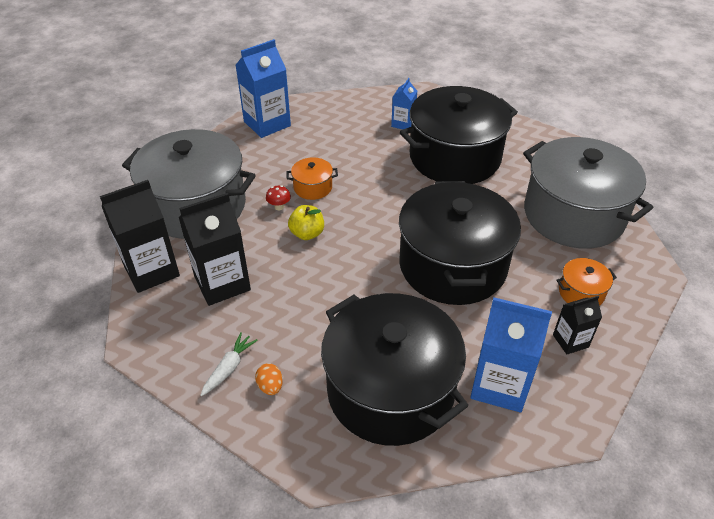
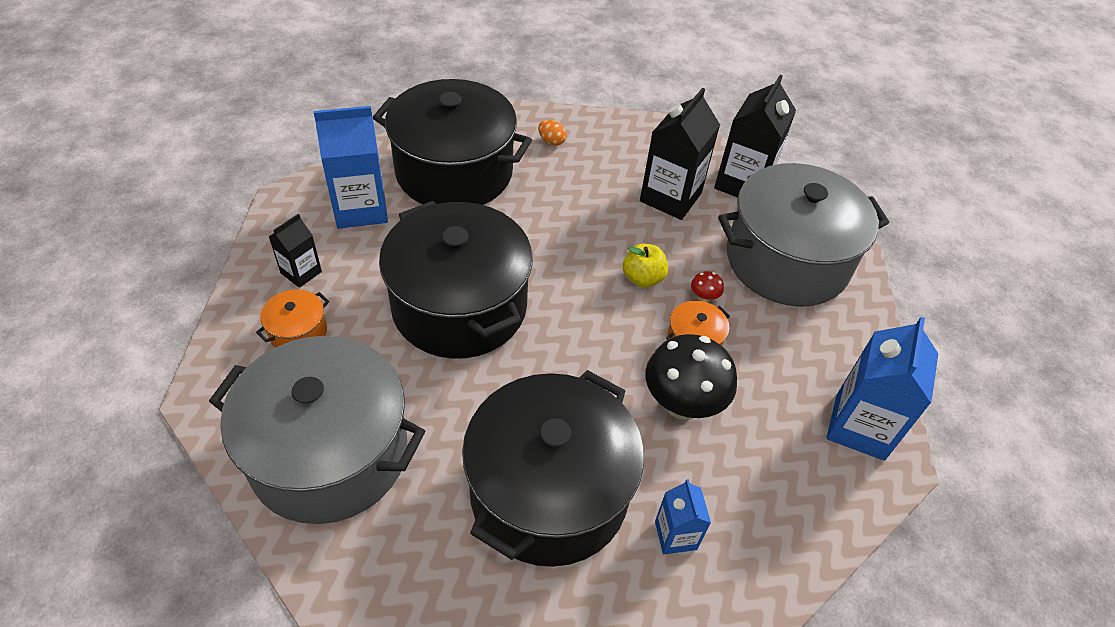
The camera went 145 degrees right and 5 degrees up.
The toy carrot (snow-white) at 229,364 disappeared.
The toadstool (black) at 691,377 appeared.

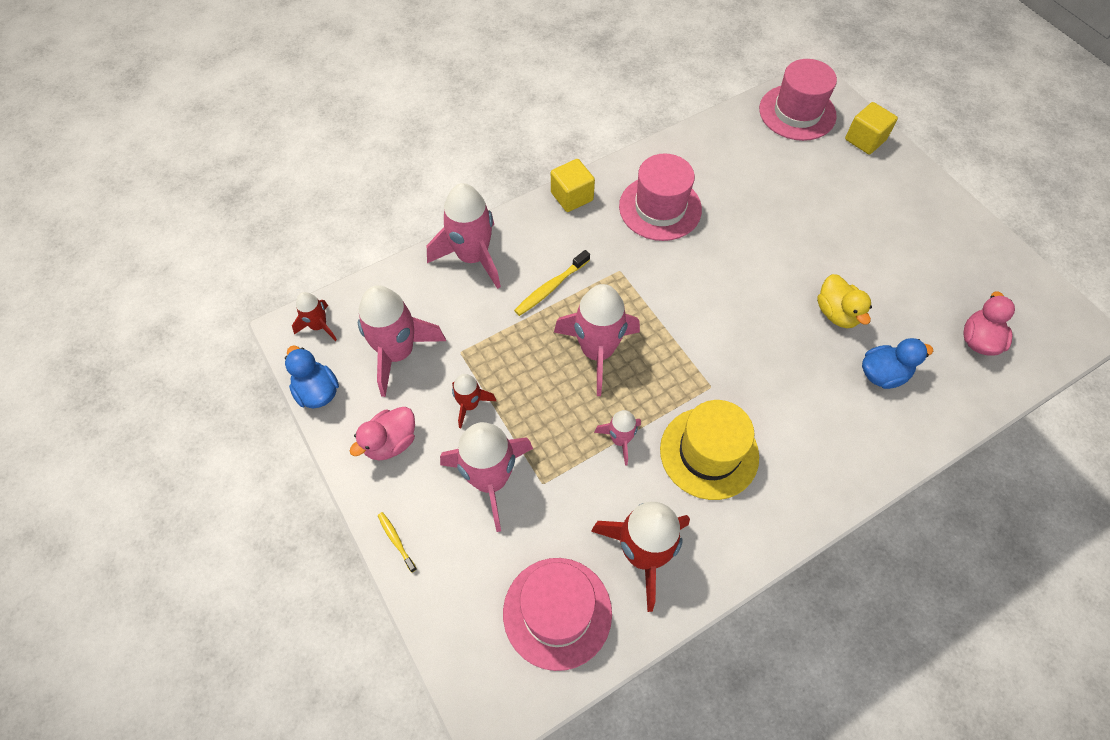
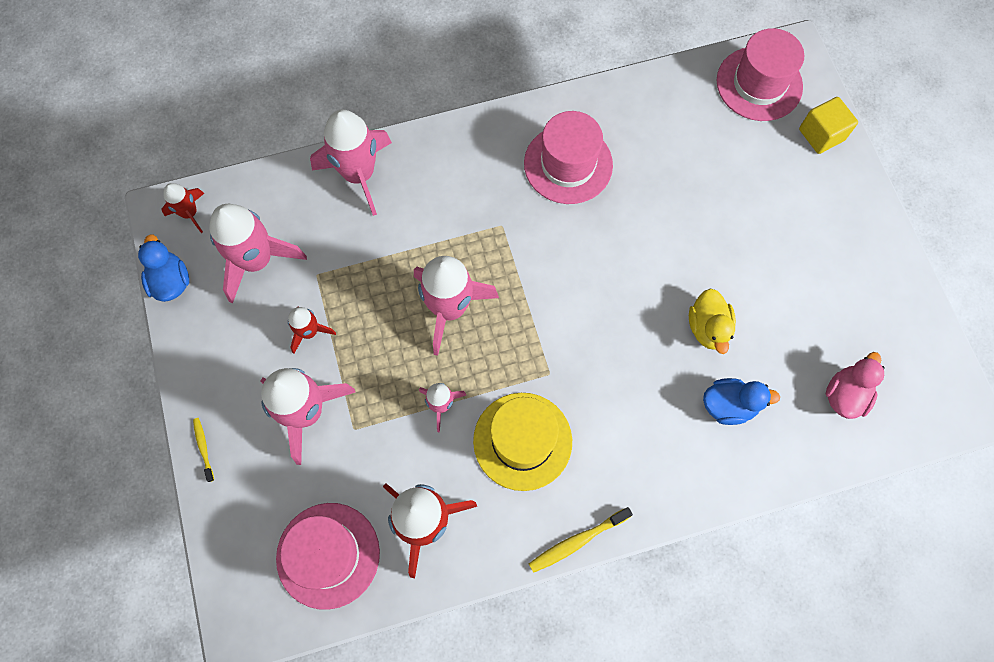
The camera went 15 degrees right and 10 degrees up.
The cube (yellow) at 573,185 disappeared.
The dental brush (yellow) moved from 552,283 to 581,540.
The duck (rose-pink) at 382,434 disappeared.

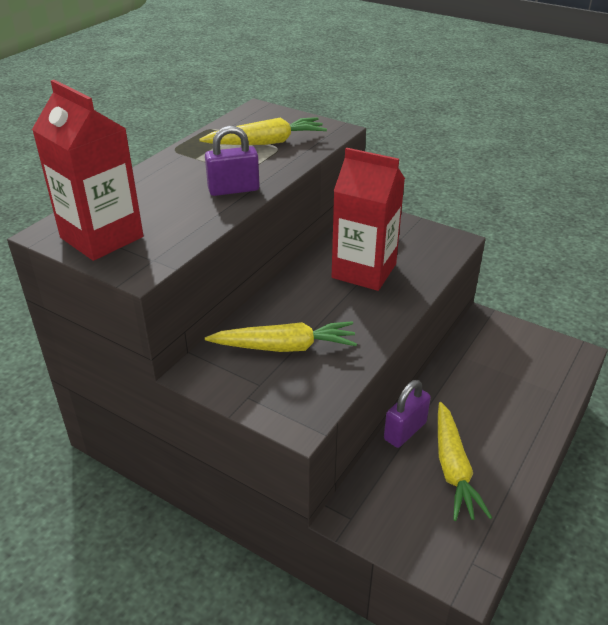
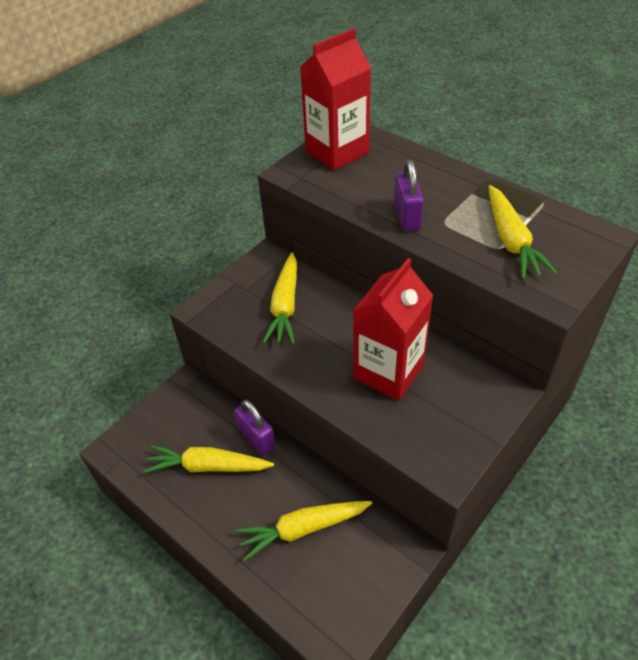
The camera went 100 degrees right and 10 degrees up.
The toy carrot (yellow) at 304,531 appeared.

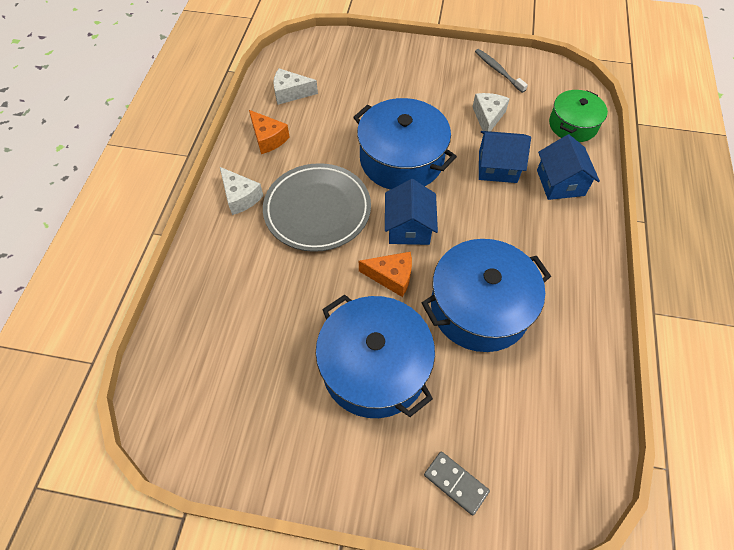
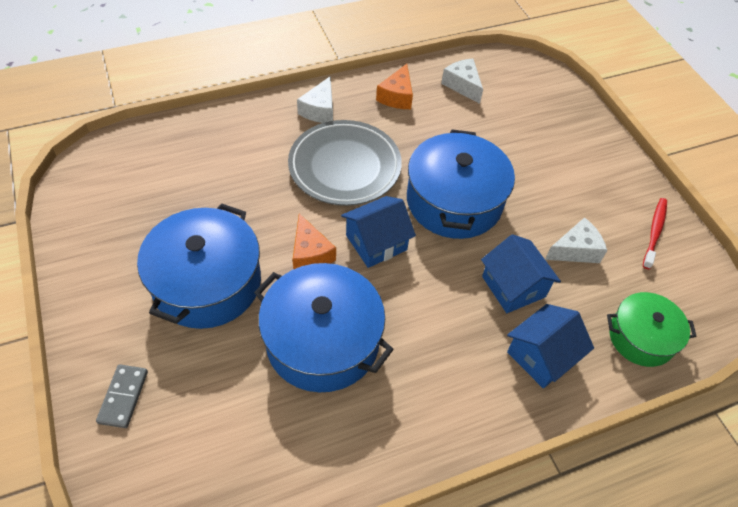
The camera went 55 degrees right and 5 degrees down.
The dental brush (ash-grey) at 501,71 became the dental brush (crimson) at 655,233.

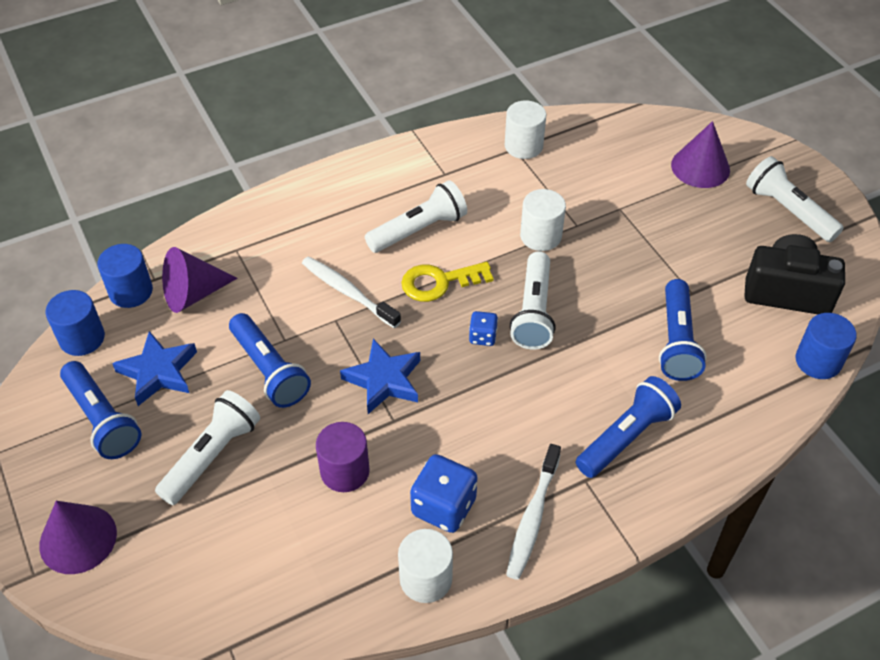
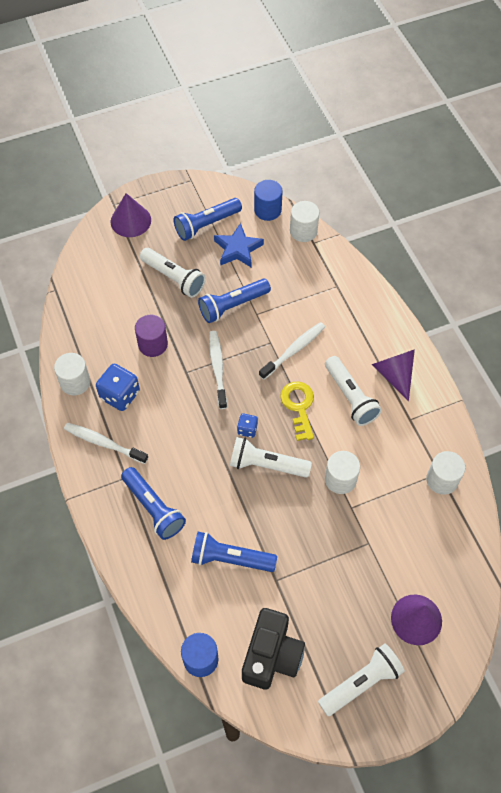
The camera went 95 degrees right and 10 degrees up.
The cylinder (blue) at 125,276 became the cylinder (snow-white) at 304,221.
The cone (royal purple) moved from 199,280 to 393,375.
The star shape (blue) at 380,376 was replaced by the dental brush (snow-white) at 218,370.

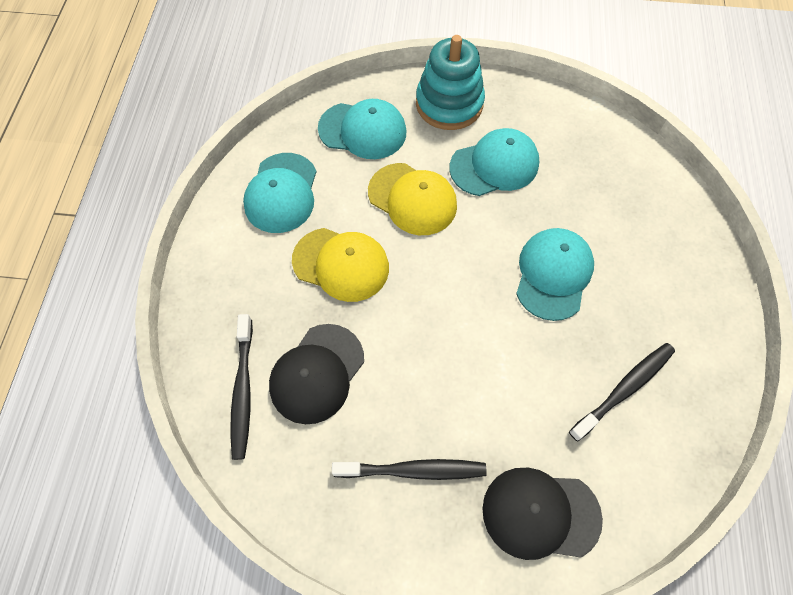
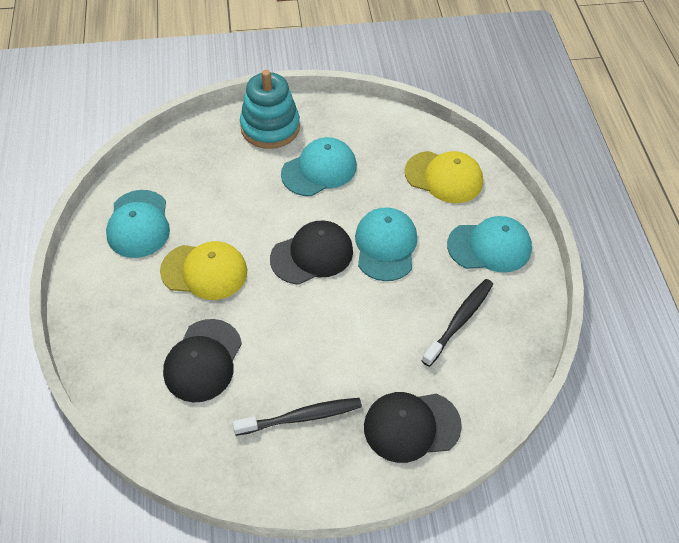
The camera went 15 degrees left and 10 degrees down.
The peaked cap (aqua) moved from 362,129 to 489,244.
The peaked cap (yellow) moved from 412,199 to 444,177.
The dental brush (black) at 241,387 disappeared.
The peaked cap (black) at 311,252 appeared.

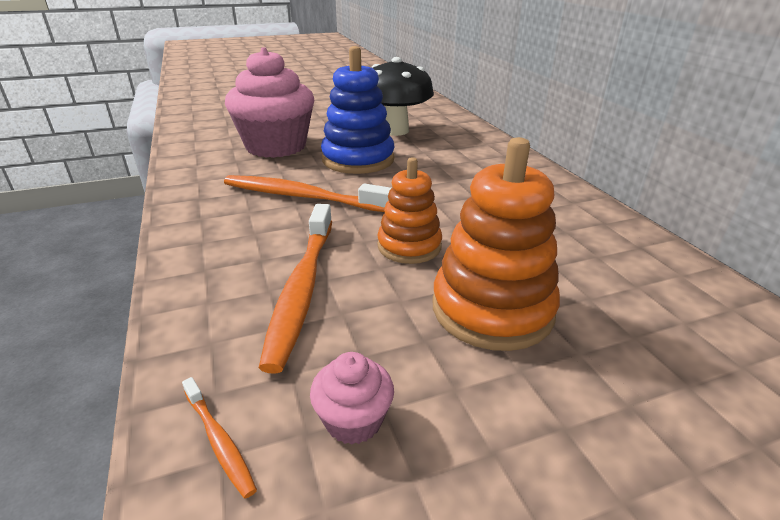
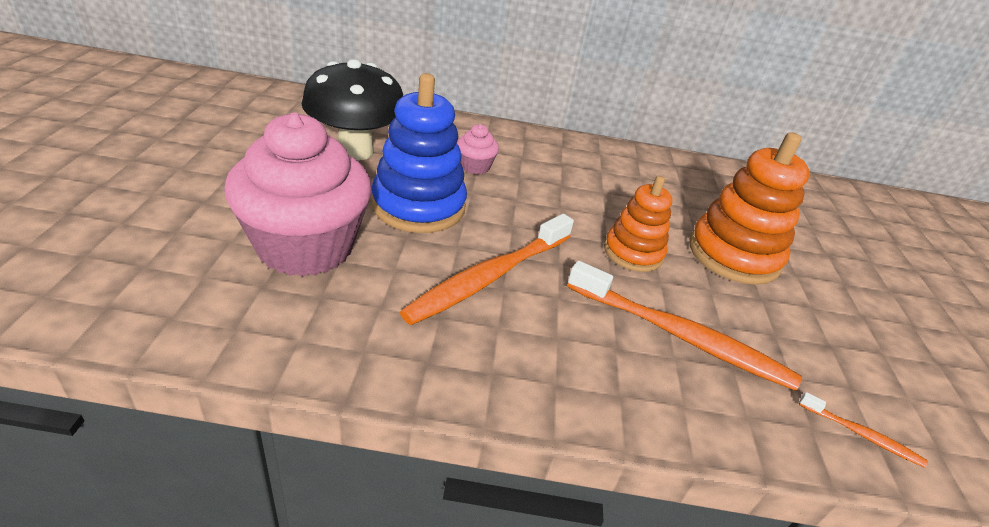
The camera went 70 degrees left and 5 degrees up.
The cupcake (rose-pink) moved from 352,398 to 478,149.
The dental brush (orange) at 219,438 turned 45 degrees clockwise.

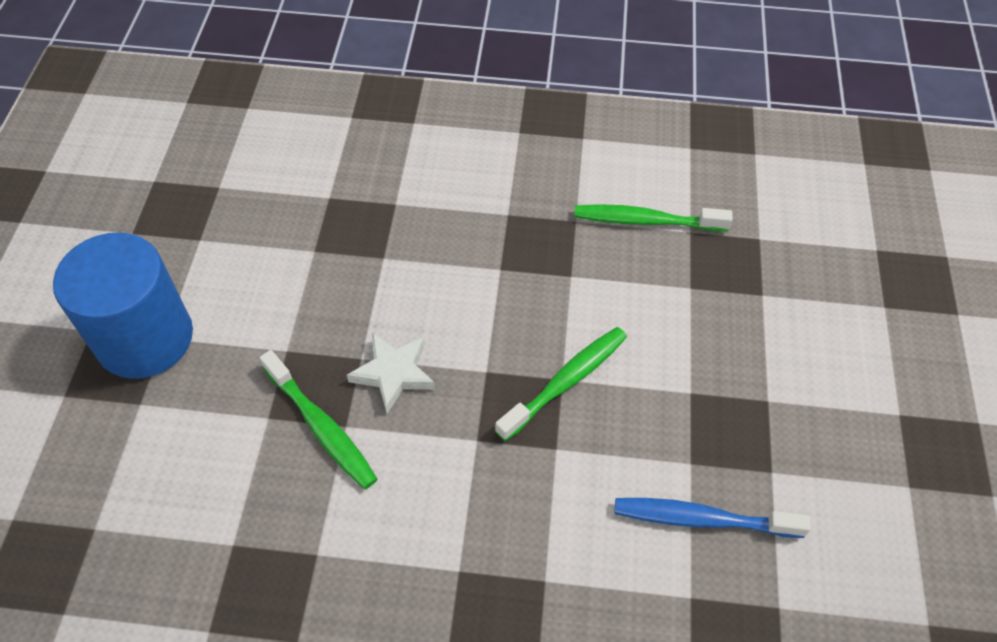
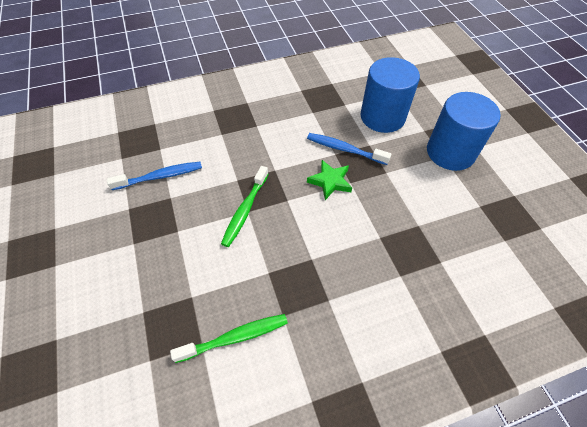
The camera went 155 degrees right and 0 degrees up.
The star shape (snow-white) at 391,373 became the star shape (emerald) at 329,180.
The dental brush (emerald) at 318,419 became the dental brush (blue) at 349,149.
The cylinder (blue) at 390,95 appeared.

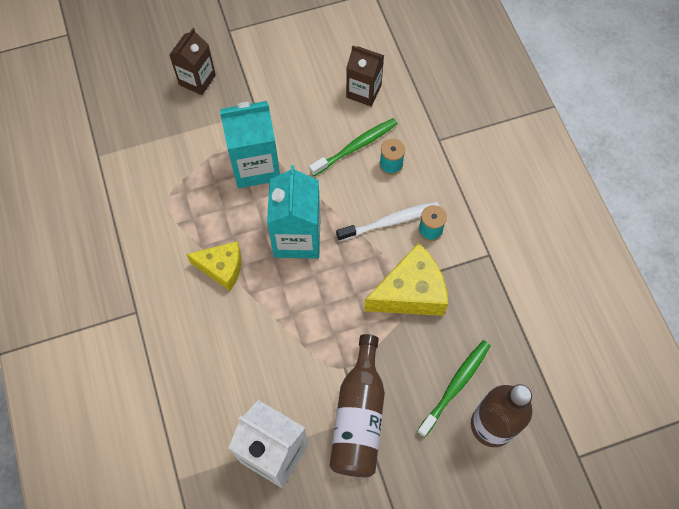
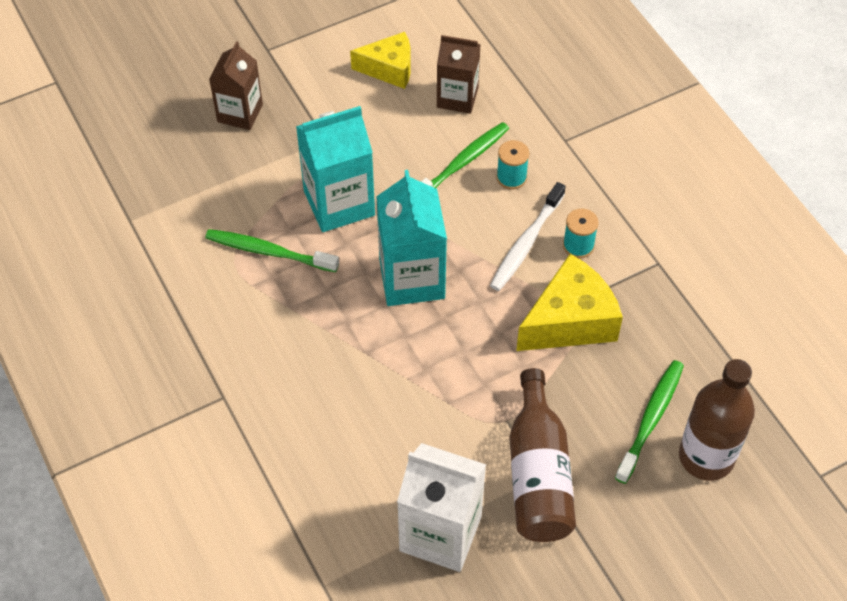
The camera went 10 degrees left and 10 degrees down.
The dental brush (snow-white) at 387,221 turned 150 degrees clockwise.
The cheese wedge (yellow) moved from 213,266 to 380,60.
The dental brush (emerald) at 272,250 appeared.

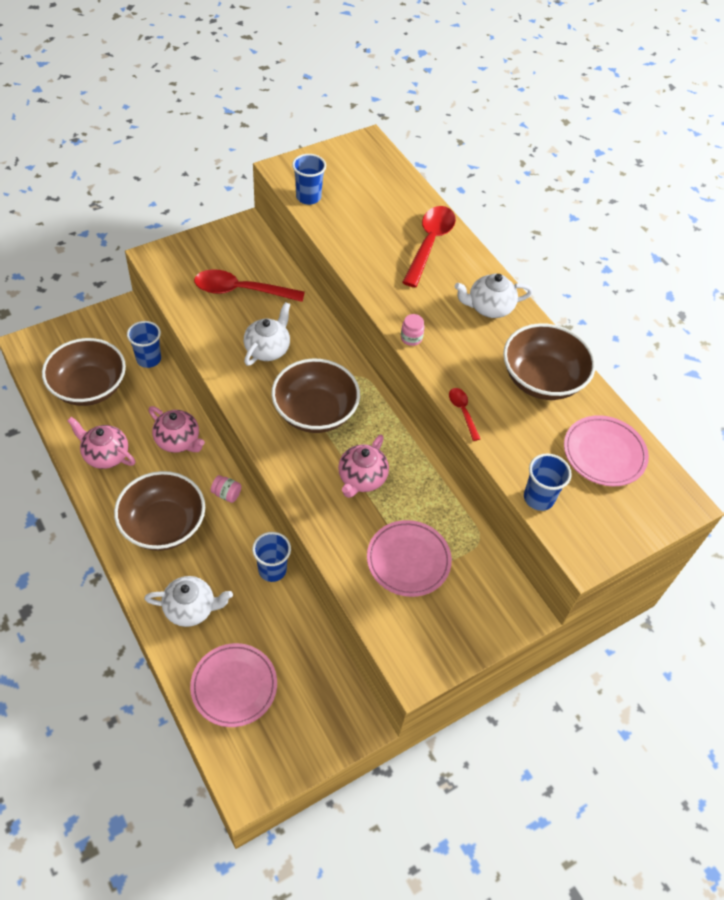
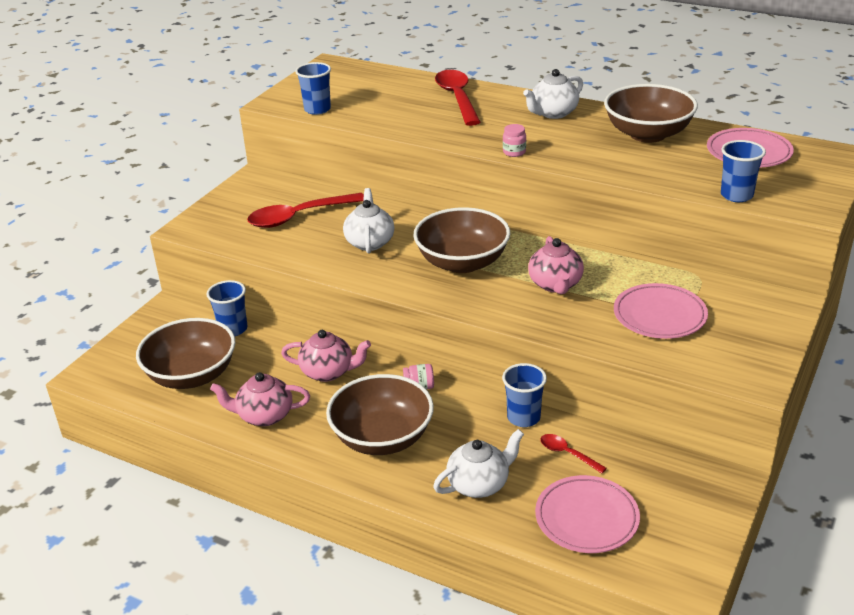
The camera went 25 degrees left and 20 degrees down.
The spoon (crimson) moved from 465,414 to 574,454.

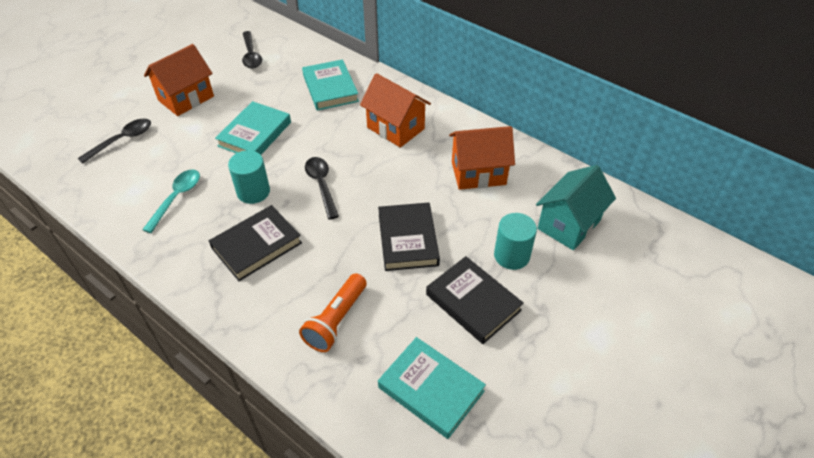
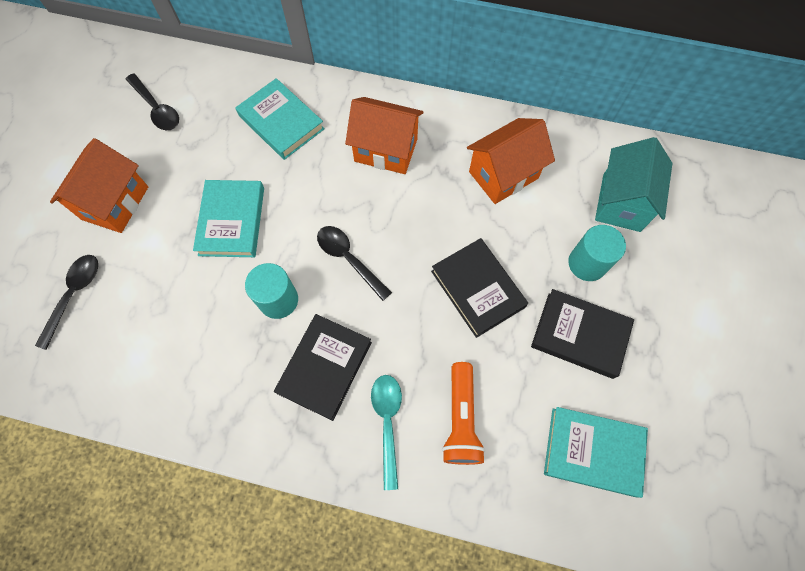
The camera went 25 degrees left and 20 degrees up.
The spoon (aqua) moved from 171,201 to 386,432.

